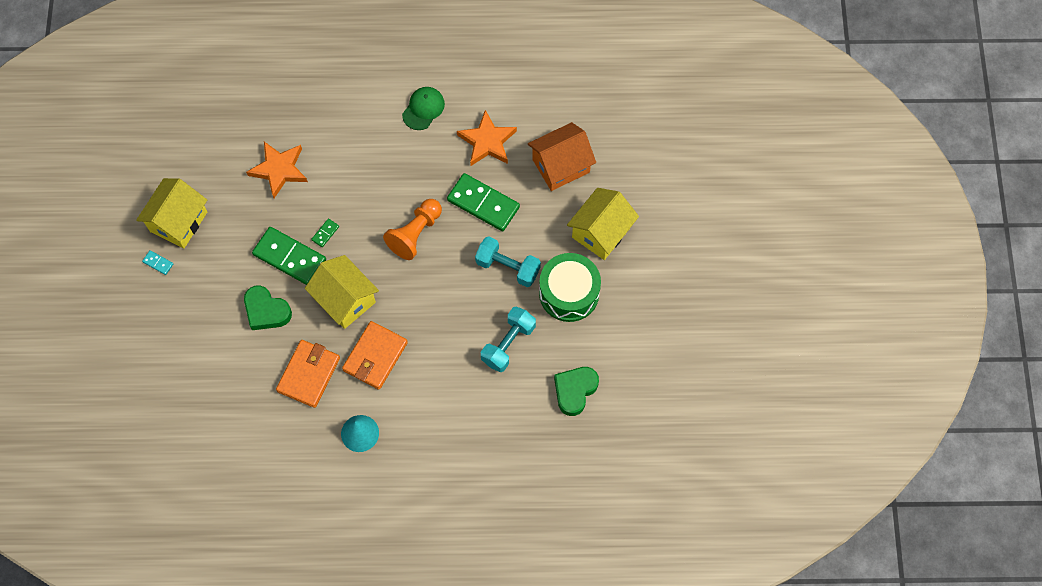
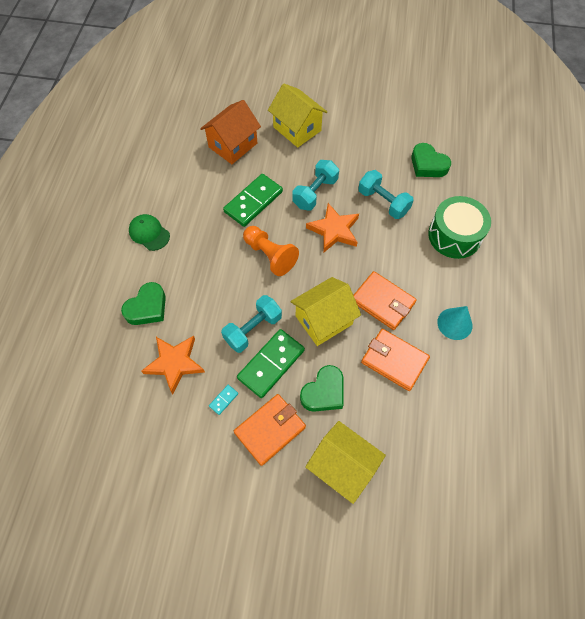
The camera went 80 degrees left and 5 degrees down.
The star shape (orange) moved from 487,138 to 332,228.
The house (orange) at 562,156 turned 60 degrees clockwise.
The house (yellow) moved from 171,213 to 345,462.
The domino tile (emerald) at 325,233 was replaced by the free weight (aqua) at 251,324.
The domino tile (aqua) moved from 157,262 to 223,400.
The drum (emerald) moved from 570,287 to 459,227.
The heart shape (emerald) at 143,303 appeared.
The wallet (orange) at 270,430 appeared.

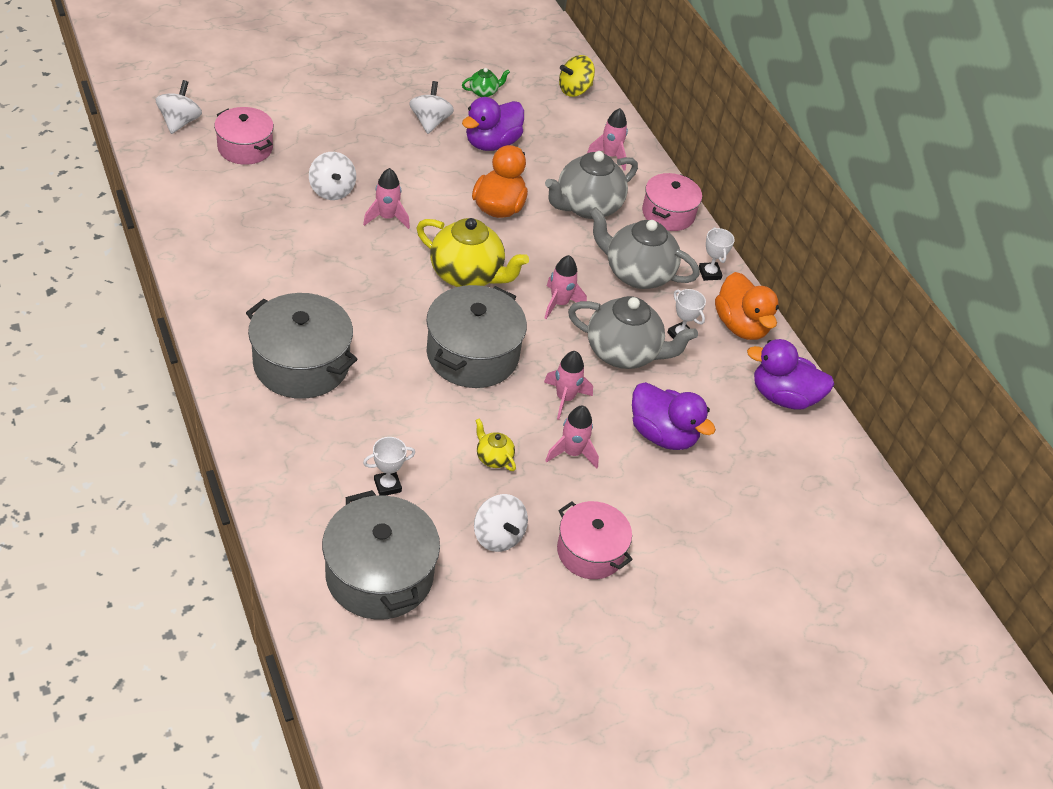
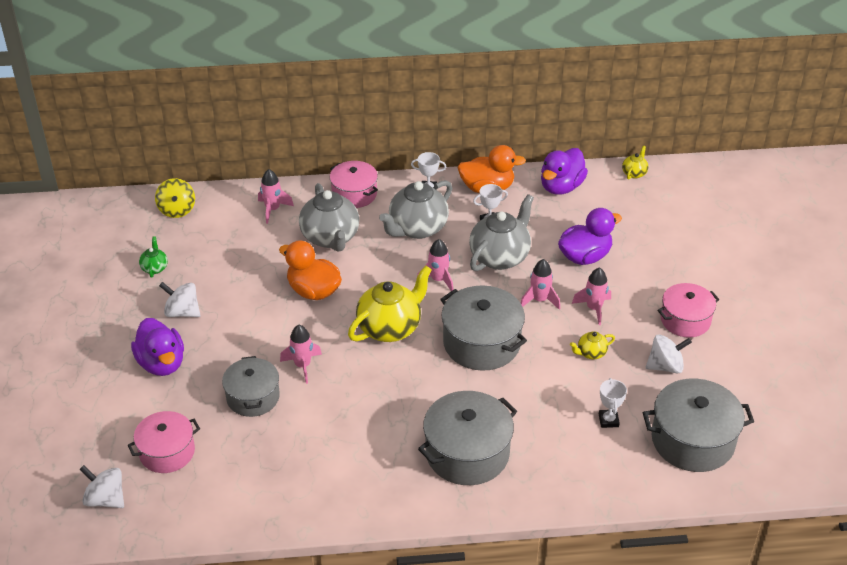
The camera went 65 degrees left and 5 degrees down.
The duck (royal purple) moved from 493,124 to 157,347.
The whirligig (snow-white) at 332,176 was replaced by the pot (ash-grey) at 251,386.
The tea pot (yellow) at 635,163 appeared.

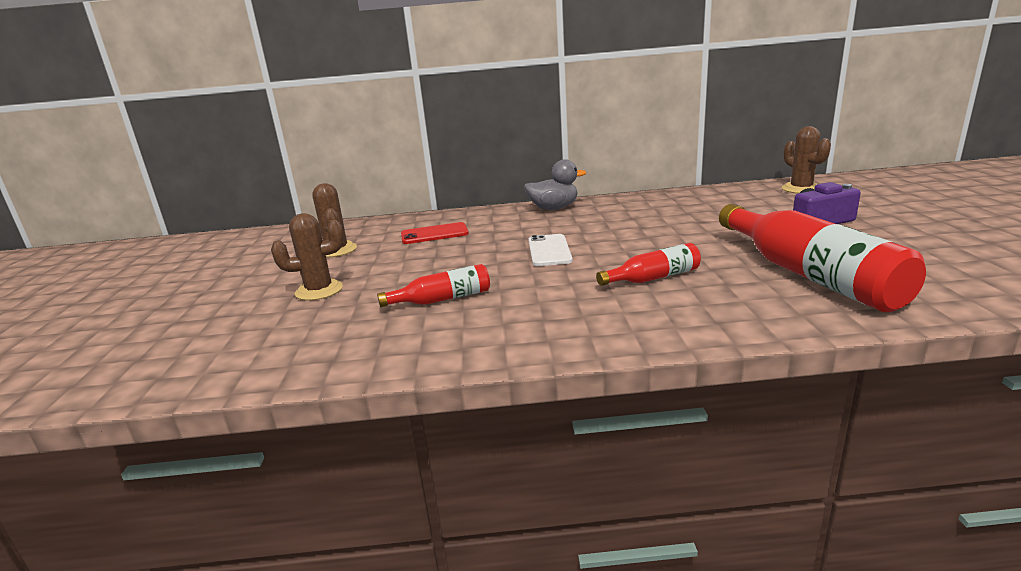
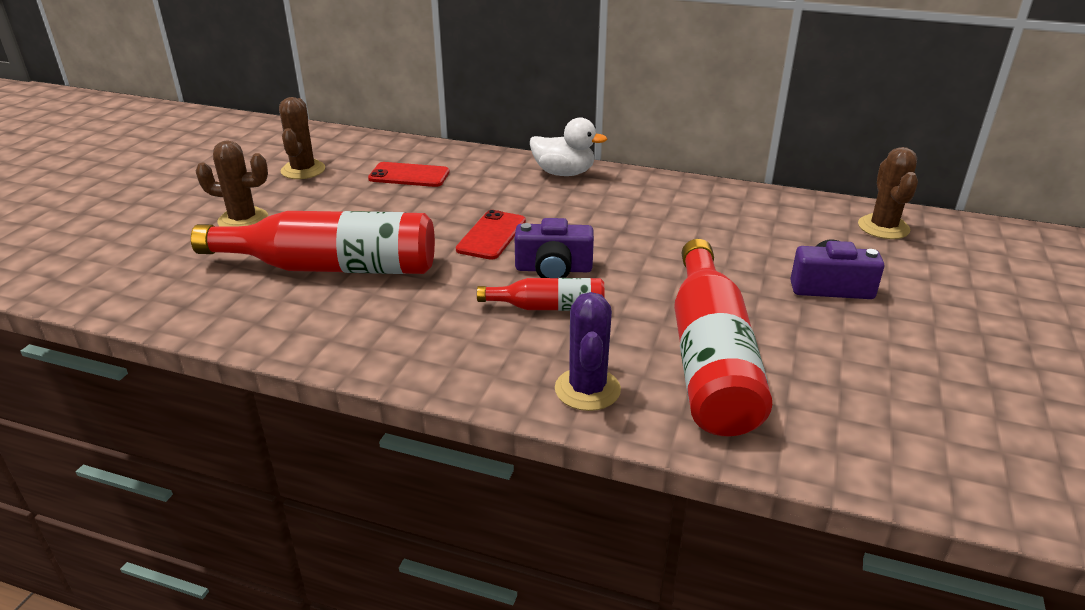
The camera went 20 degrees right and 10 degrees up.
The duck (ash-grey) at 555,184 became the duck (snow-white) at 568,146.
The phone (snow-white) at 551,250 became the phone (crimson) at 491,235.
The drink bottle (crimson) at 433,285 changed to 2.00 times the size.
The photo camera (royal purple) at 554,248 appeared.
The cactus (royal purple) at 588,351 appeared.

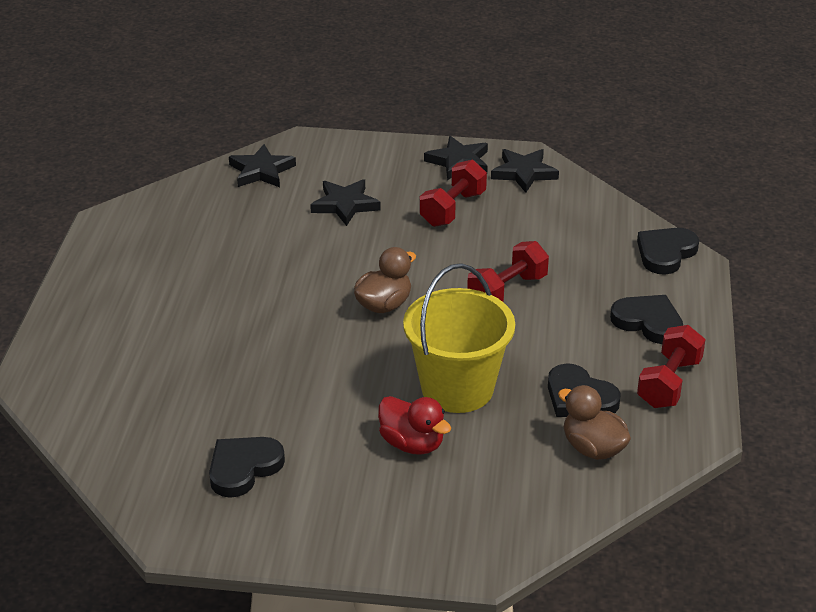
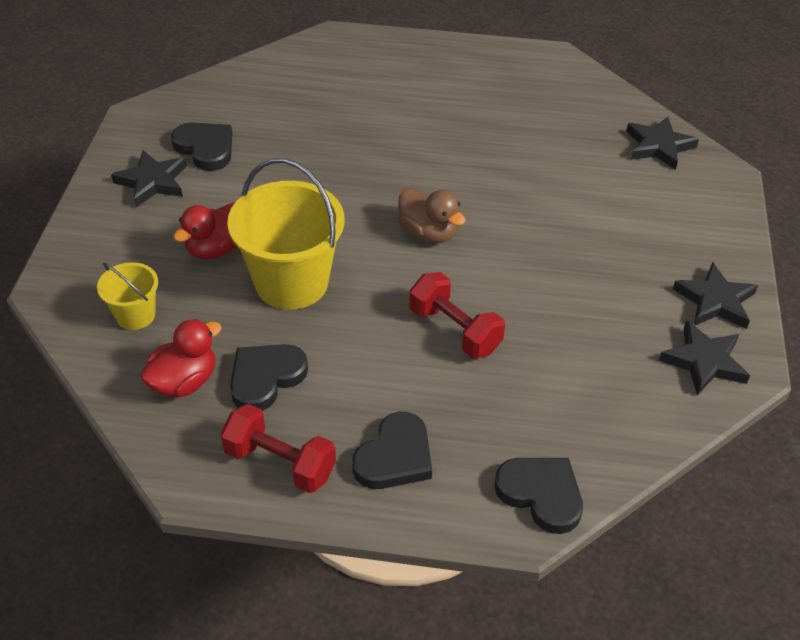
The camera went 90 degrees right and 10 degrees up.
The free weight (crimson) at 453,193 disappeared.
The star shape (black) moved from 345,202 to 149,178.
The duck (dark brown) at 594,422 became the duck (crimson) at 181,358.
The pail (yellow) at 127,296 appeared.

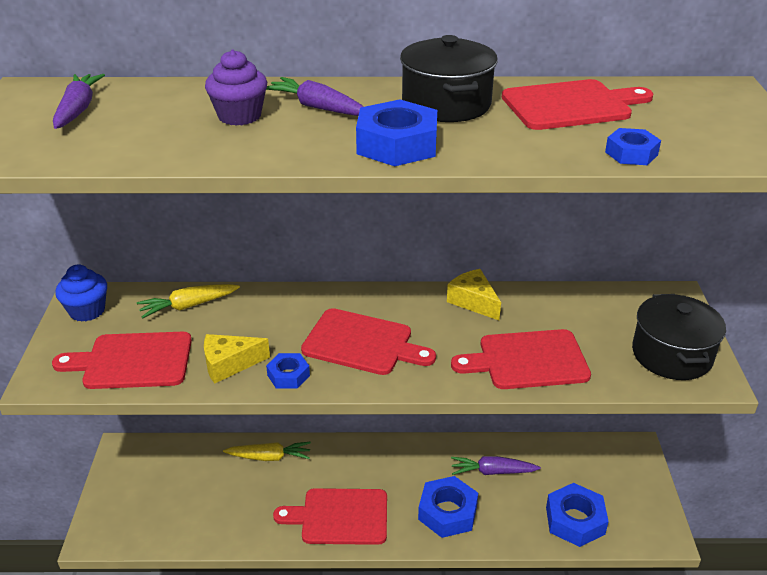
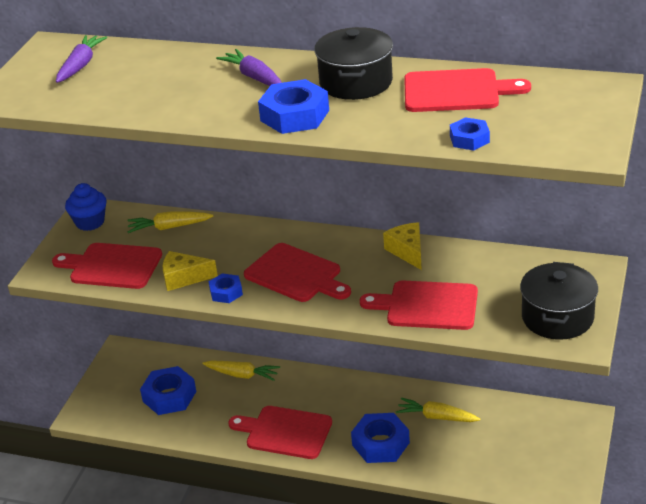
The camera went 20 degrees right and 0 degrees up.
The cupcake (royal purple) at 236,88 disappeared.
The toy carrot (royal purple) at 496,465 became the toy carrot (yellow) at 438,410.
The hexagon nut (blue) moved from 577,515 to 168,390.

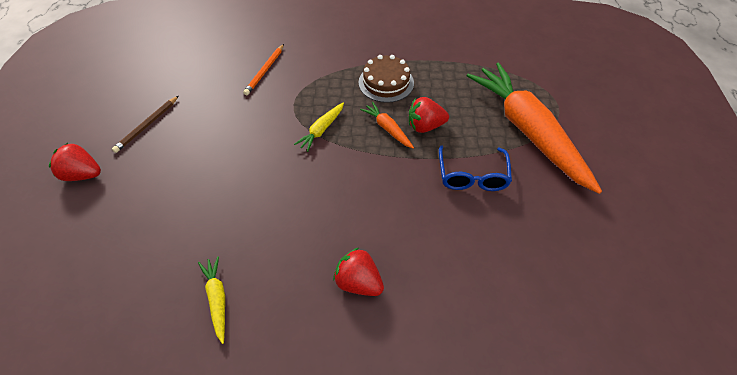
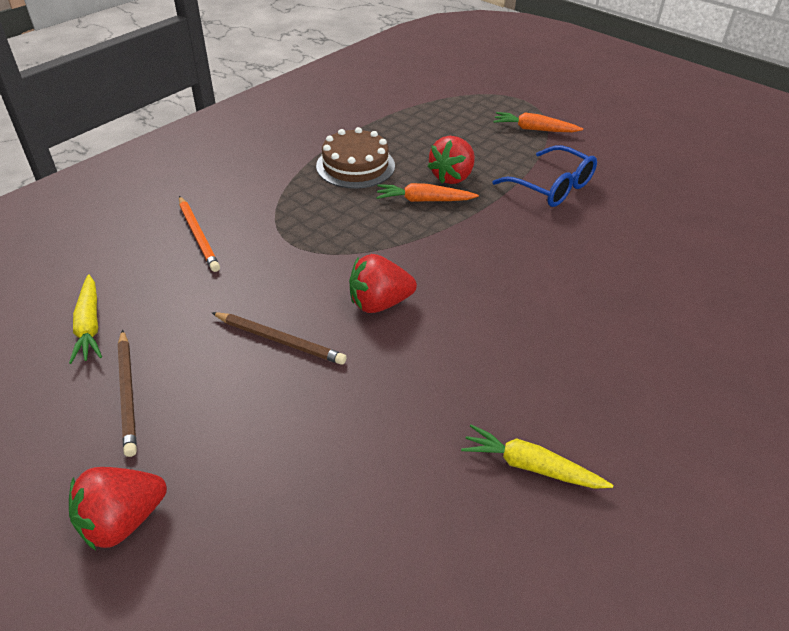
The camera went 50 degrees left and 10 degrees down.
The toy carrot (orange) at 534,128 changed to 0.40 times the size.
The toy carrot (yellow) moved from 319,127 to 85,319.
The strawberry (crimson) moved from 358,272 to 383,283.
The lead pencil (dark brown) at 278,338 appeared.

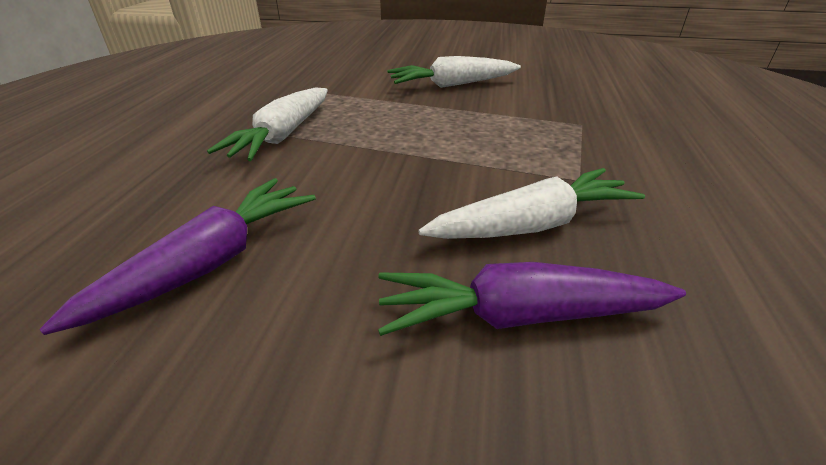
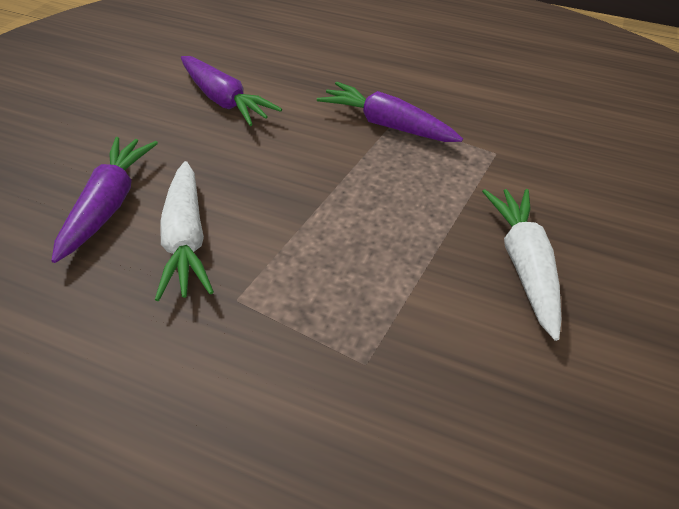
The camera went 100 degrees right and 10 degrees up.
The toy carrot (snow-white) at 267,124 became the toy carrot (royal purple) at 390,112.

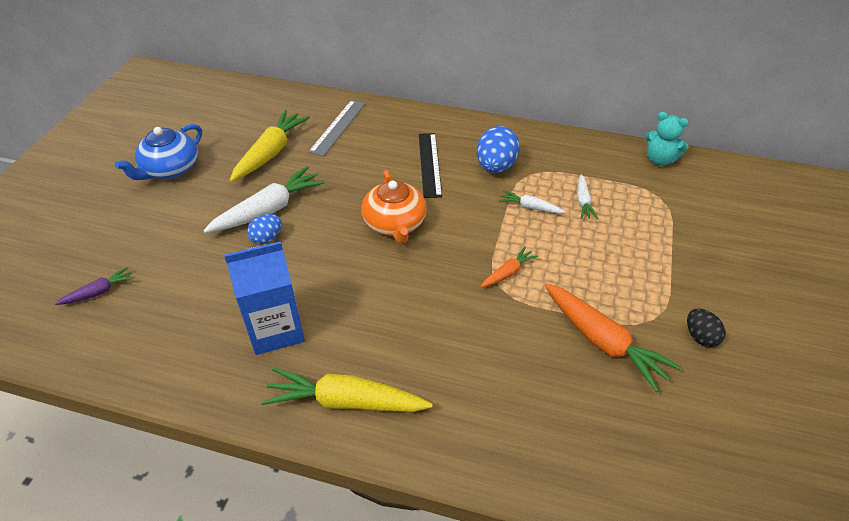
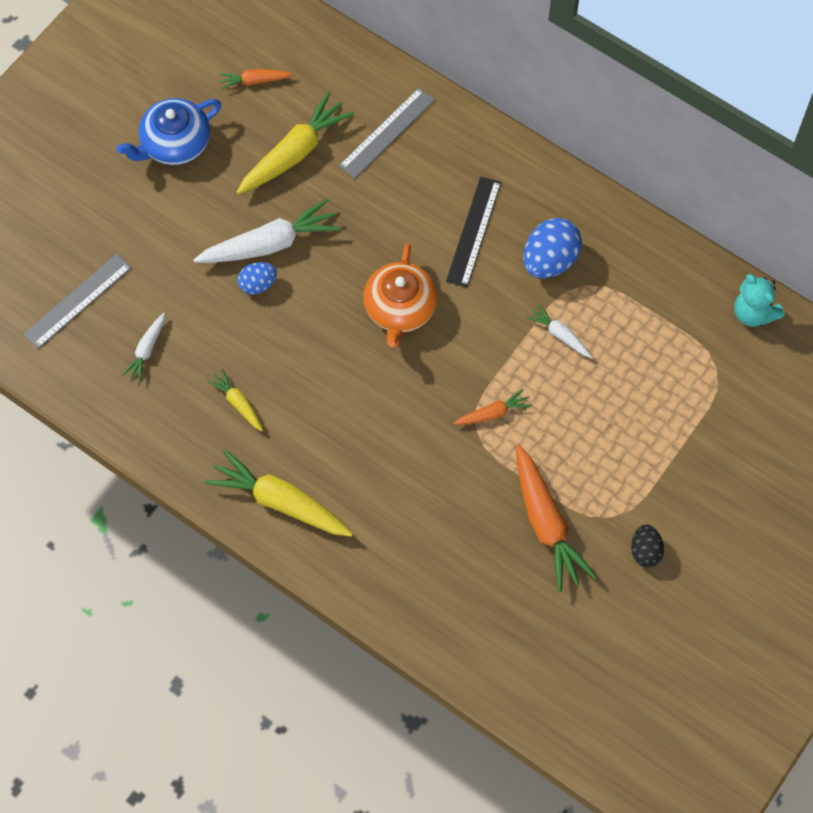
The camera went 20 degrees right and 20 degrees up.
The toy carrot (snow-white) moved from 587,197 to 143,347.
The milk carton (blue) at 264,298 was replaced by the toy carrot (yellow) at 235,400.
The toy carrot (royal purple) at 94,286 was replaced by the ruler (ash-grey) at 77,301.
The toy carrot (orange) at 256,79 appeared.

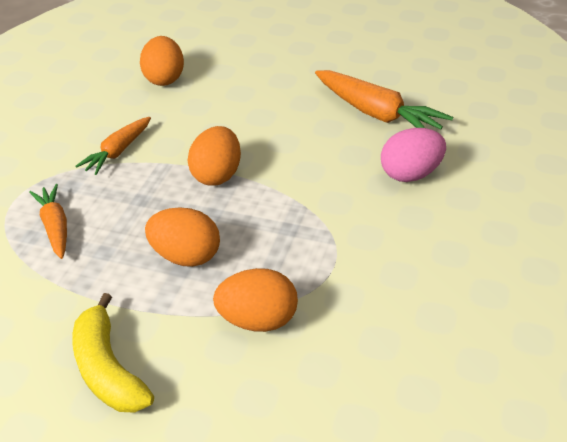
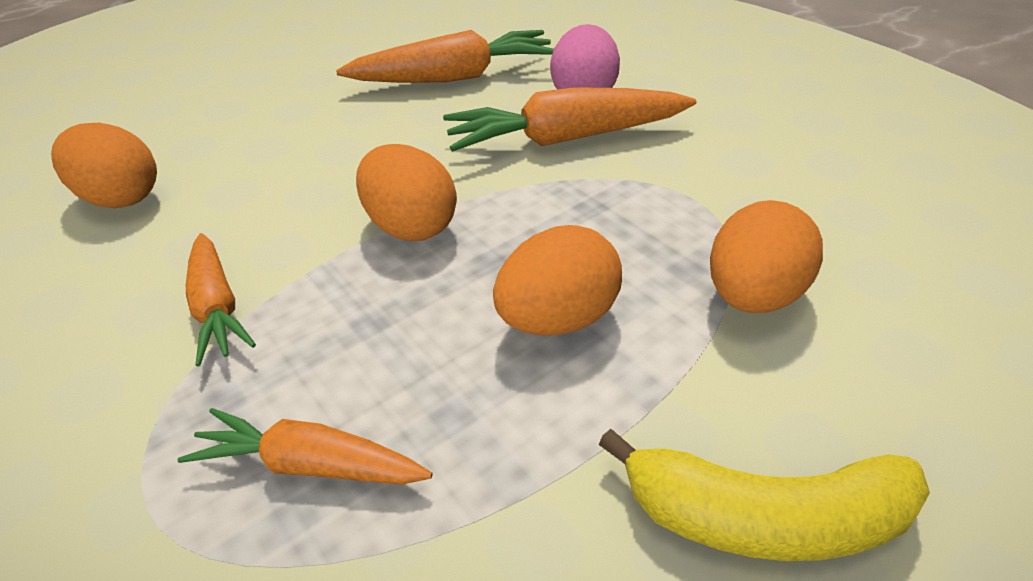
The camera went 55 degrees left and 0 degrees up.
The toy carrot (orange) at 569,119 appeared.

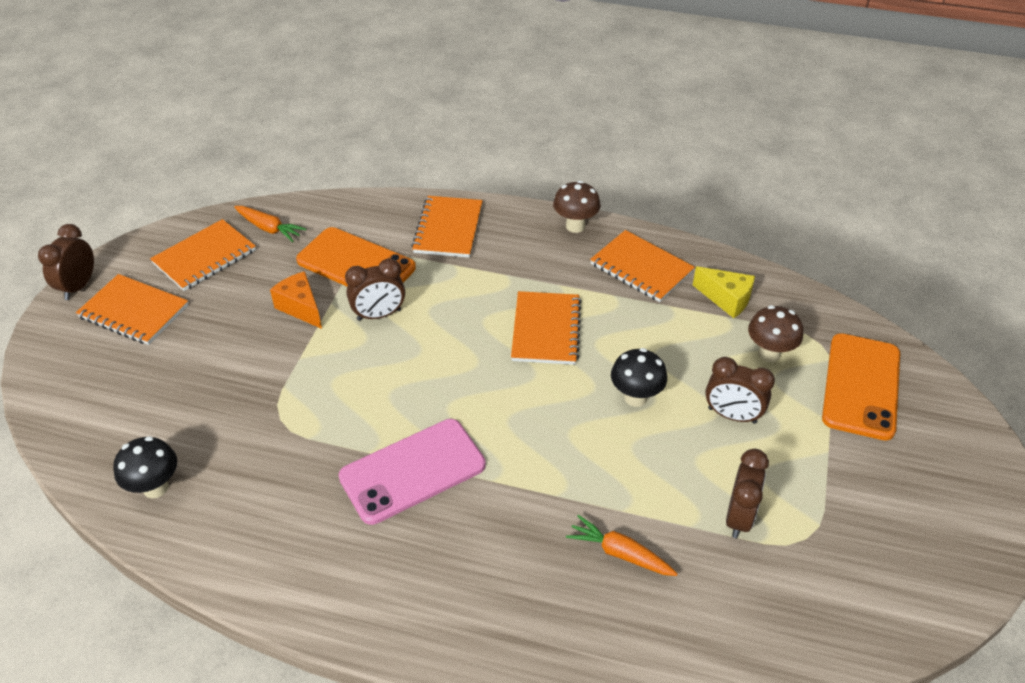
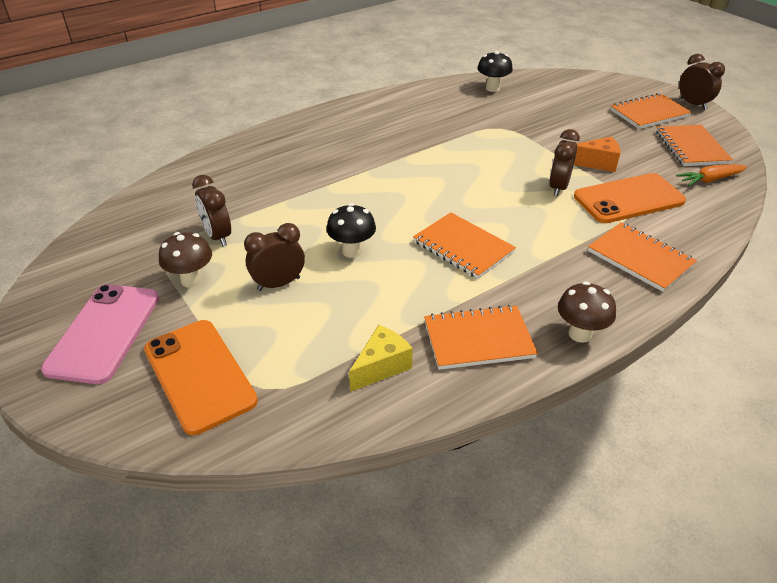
The camera went 130 degrees right and 5 degrees down.
The cheese wedge (yellow) at 724,292 turned 150 degrees clockwise.
The toadstool (dark brown) moved from 775,333 to 185,260.
The phone (rose-pink) moved from 412,472 to 100,334.
The toy carrot (orange) at 622,545 disappeared.

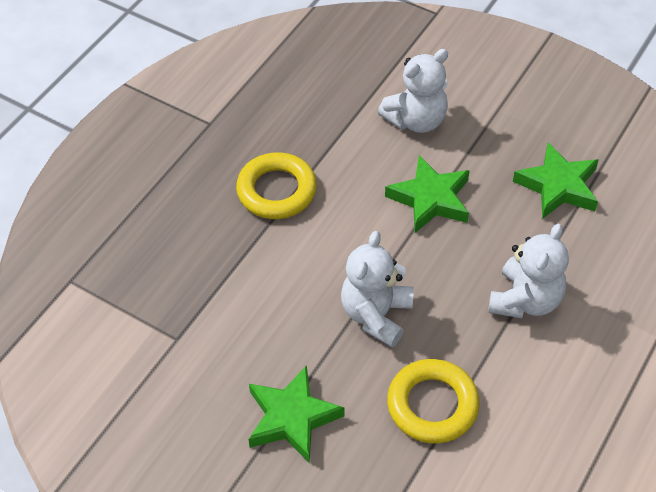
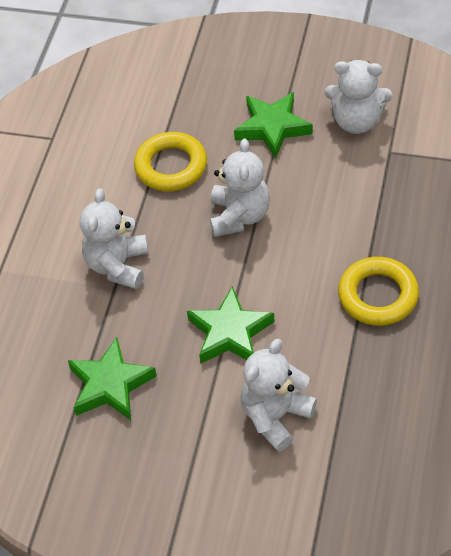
The camera went 165 degrees right and 0 degrees up.
The stuffed bear (snow-white) at 359,97 appeared.

